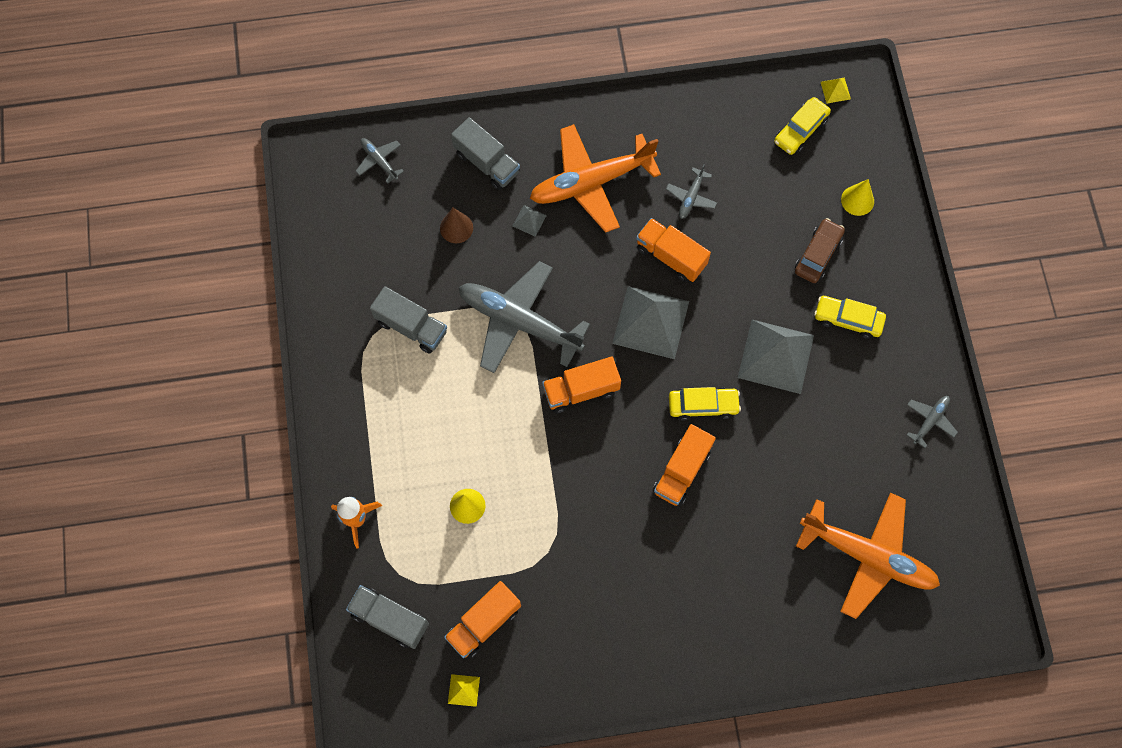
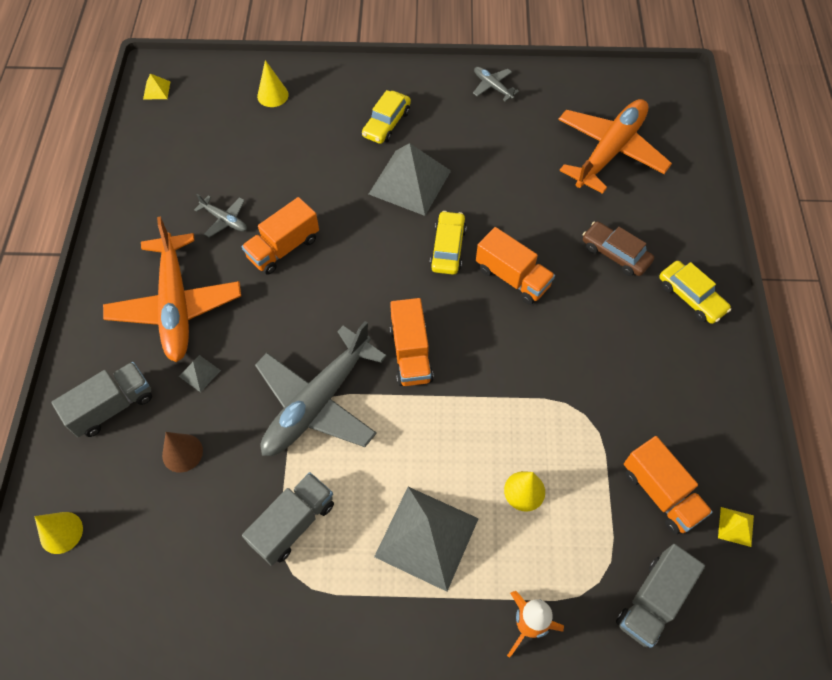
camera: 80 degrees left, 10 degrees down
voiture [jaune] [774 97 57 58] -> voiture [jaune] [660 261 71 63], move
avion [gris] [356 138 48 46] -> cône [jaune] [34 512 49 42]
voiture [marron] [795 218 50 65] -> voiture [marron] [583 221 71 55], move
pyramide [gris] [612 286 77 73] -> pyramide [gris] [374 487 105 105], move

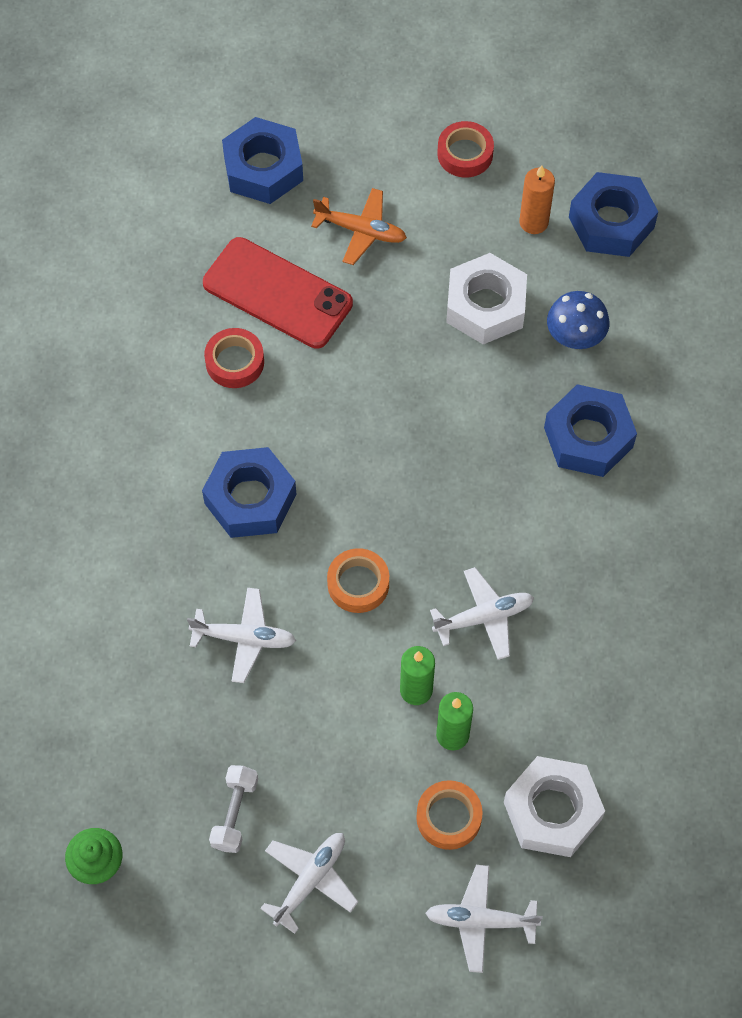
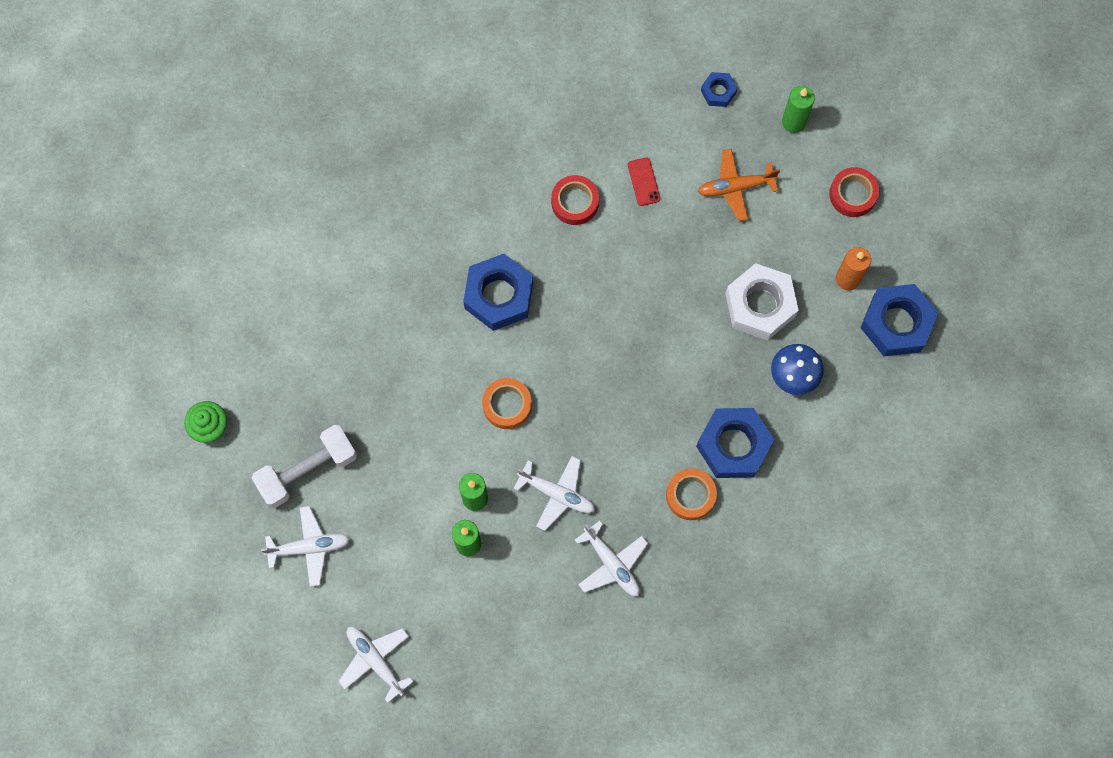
camera: 45 degrees right, 10 degrees up
écrou [bleu] [222 117 81 87] -> écrou [bleu] [701 72 36 35], x0.50
avion [orange] [311 188 96 77] -> avion [orange] [698 149 82 72], 105 degrees clockwise
téléphone [rouge] [203 237 150 112] -> téléphone [rouge] [628 158 32 48], x0.41
avion [blanc] [187 588 109 95] -> avion [blanc] [575 521 73 75], move
écrou [blanc] [504 756 101 101] -> none
haltère [blanc] [209 765 49 88] -> haltère [blanc] [252 425 105 83], x1.61
ruban adhésif [orange] [416 780 67 70] -> ruban adhésif [orange] [666 468 51 52], move
none -> bougie [vert] [782 86 33 47]

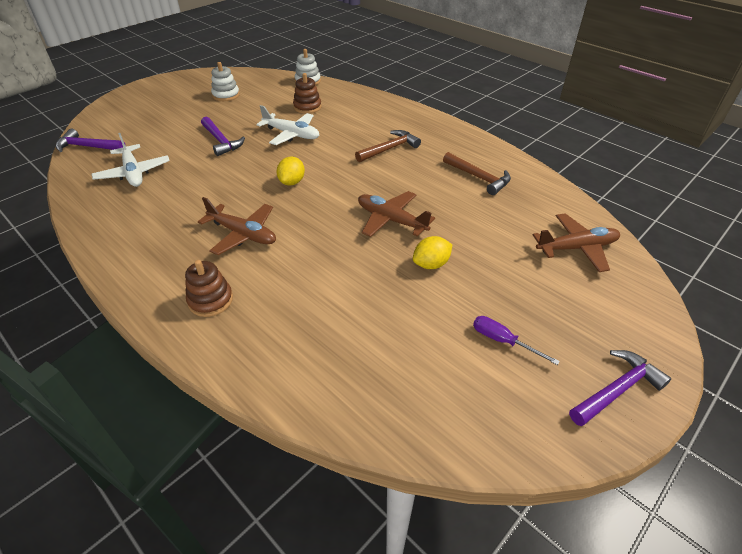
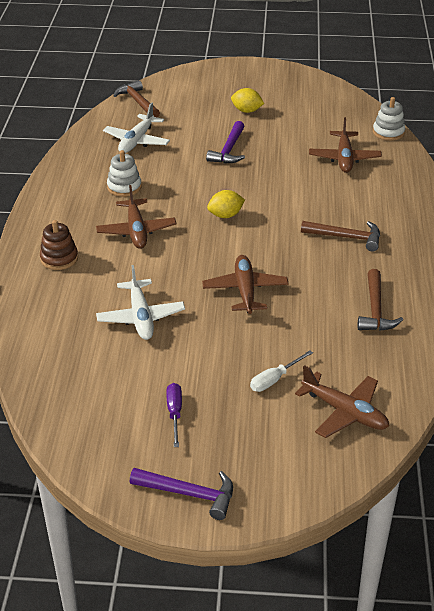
camera: 50 degrees right, 5 degrees down
jouet à empiler [blanc] [211 62 29 39] -> jouet à empiler [blanc] [107 150 35 47], move
jouet à empiler [marron] [293 73 29 41] -> avion [marron] [309 117 73 56]
avion [blanc] [256 105 63 40] -> avion [blanc] [96 265 89 75], move
marteau [violet] [56 129 69 23] -> marteau [marron] [113 80 47 38]
citron [jaune] [413 236 39 33] -> citron [jaune] [231 88 33 25], move
none -> tournevis [blanc] [250 350 63 42]

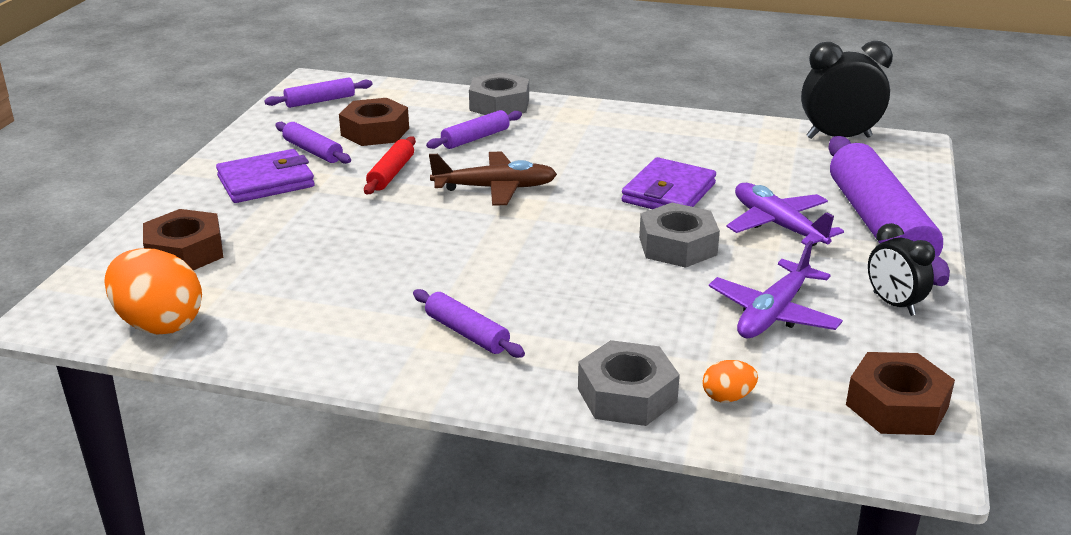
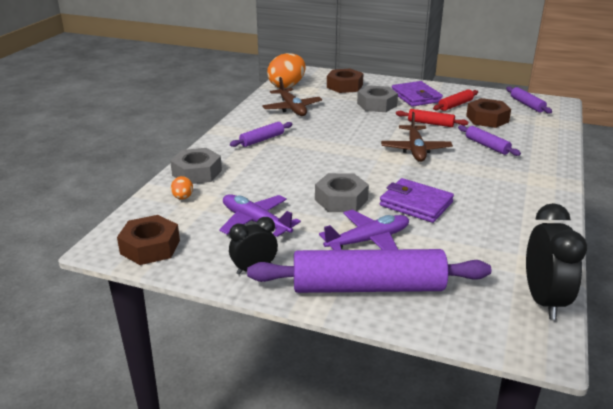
camera: 95 degrees right, 0 degrees up
écrou [gris] [469 72 60 43] -> écrou [gris] [357 85 41 27], move
rouleau à pâtisserie [violet] [275 122 76 42] -> rouleau à pâtisserie [rouge] [433 89 45 22]
none -> avion [marron] [262 77 60 39]

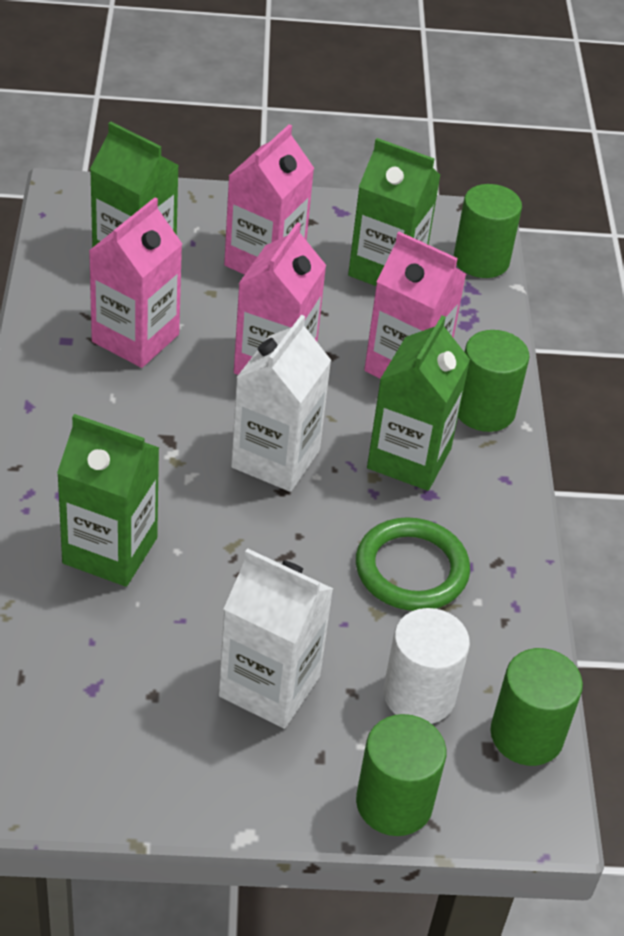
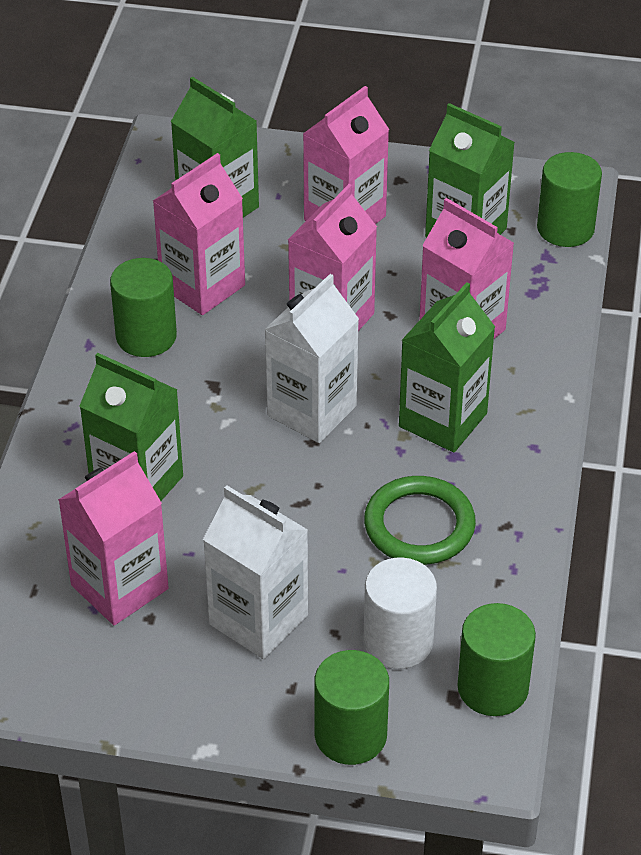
camera: 15 degrees right, 0 degrees up
cylindre [vert] [458 330 71 102] -> cylindre [vert] [110 258 67 99], move
none -> brique de lait [rose] [58 451 111 174]

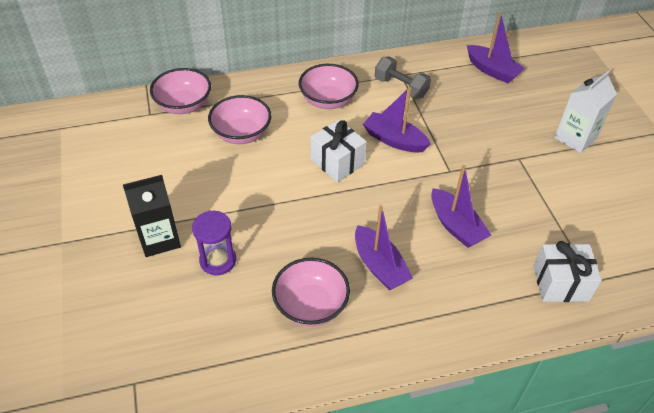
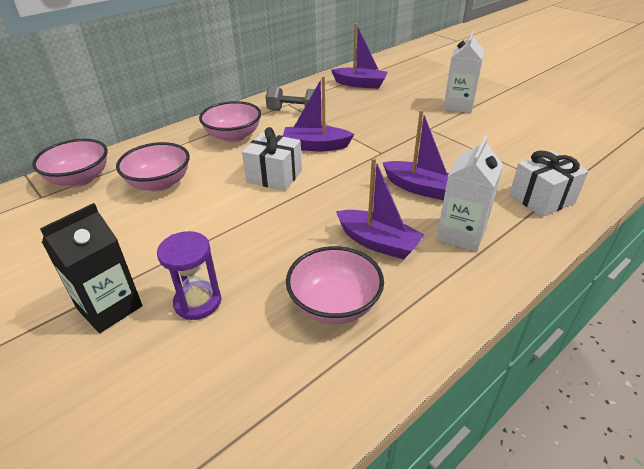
camera: 25 degrees left, 10 degrees down
none -> brique de lait [blanc] [436 136 67 116]

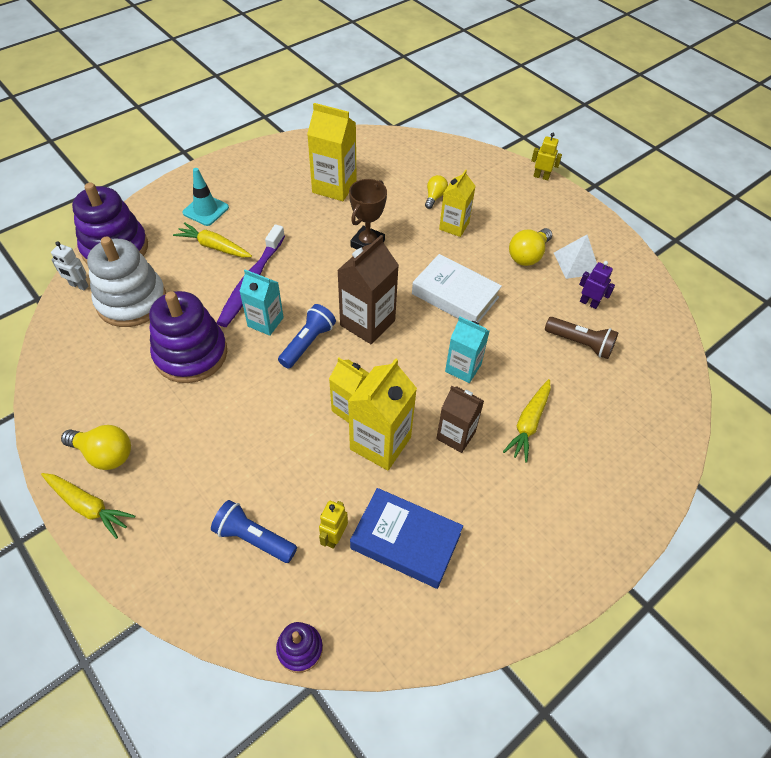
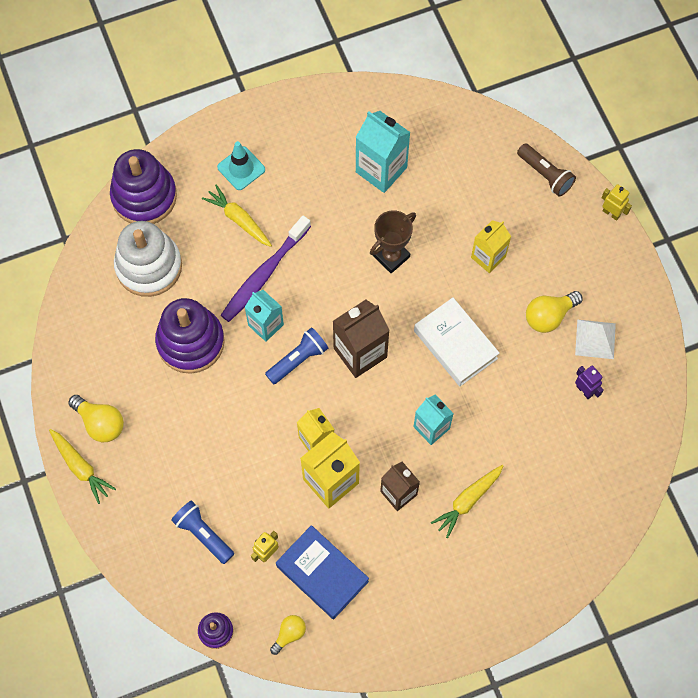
camera: 20 degrees right, 15 degrees up
brique de lait [jaune] [307 103 50 98] -> brique de lait [turquoise] [356 111 55 82]
ampoule [jaune] [425 175 23 34] -> ampoule [jaune] [270 615 36 40], move
robot [blanc] [51 241 37 50] -> none
lampe de poche [marron] [545 317 73 42] -> lampe de poche [marron] [517 143 59 54], move

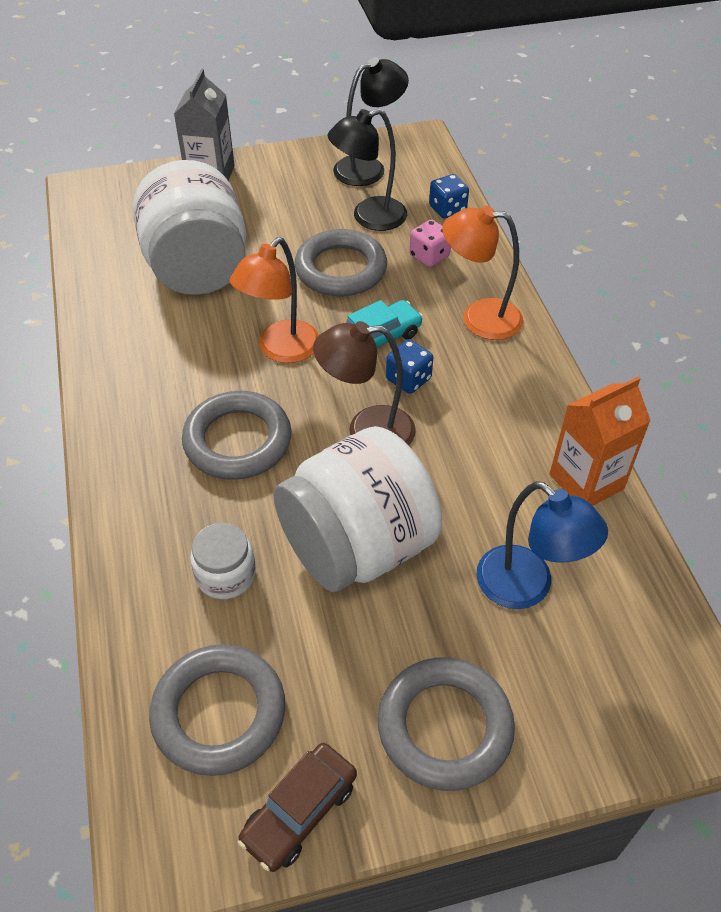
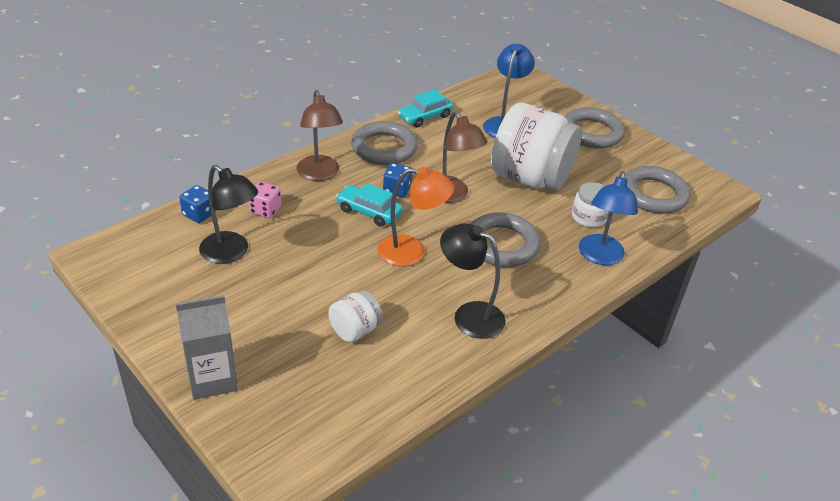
camera: 120 degrees left, 10 degrees down
lampe [noir] [333 57 76 129] -> lampe [noir] [440 223 66 116], move
bocal [blanc] [133 160 113 135] -> bocal [blanc] [328 290 55 52], x0.46
lampe [orange] [442 206 81 134] -> lampe [marron] [297 90 46 91]
anneau [gris] [294 229 93 67] -> anneau [gris] [351 121 67 44], move
brique de lait [orange] [550 377 101 129] -> voiture [turquoise] [398 89 55 39]
voiture [marron] [238 743 119 129] -> none
none -> lampe [bleu] [579 171 59 94]

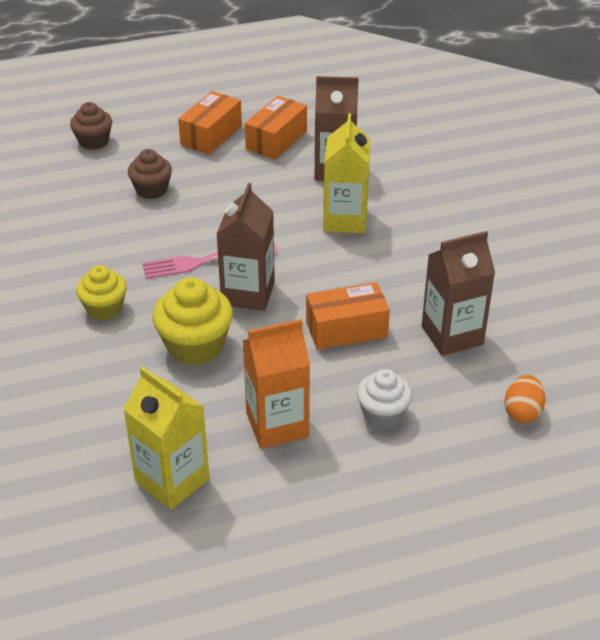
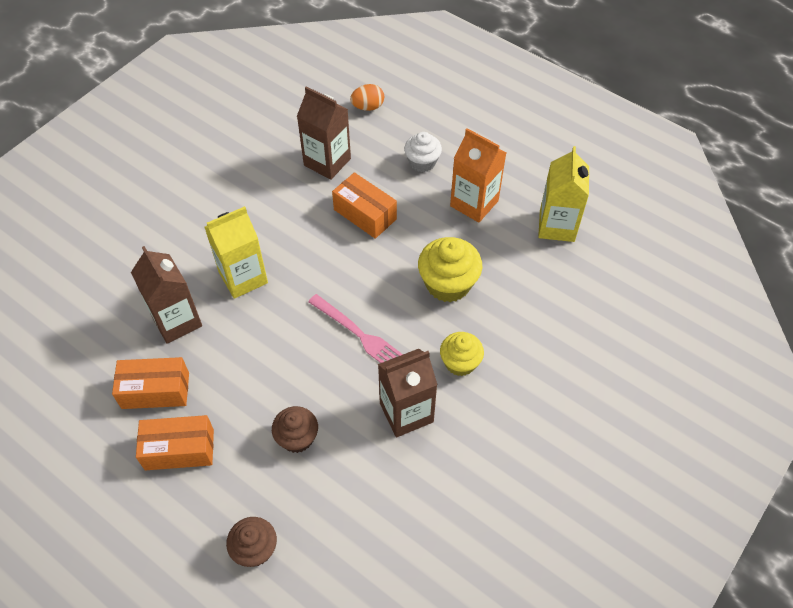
camera: 125 degrees left, 15 degrees up
brique de lait [marron] [216 183 59 128] -> brique de lait [marron] [378 349 59 88], move

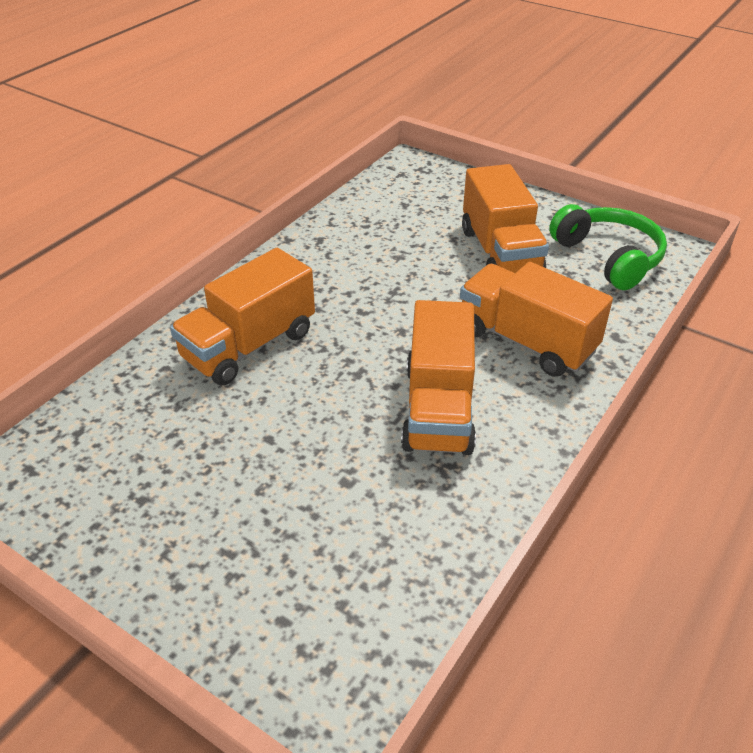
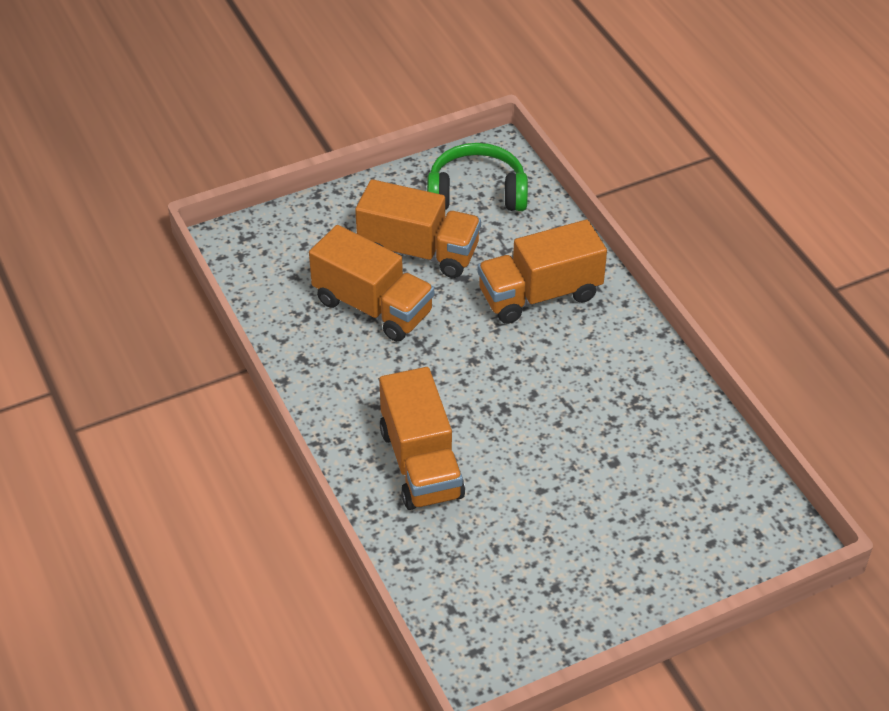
camera: 60 degrees left, 5 degrees up
camion [orange] [401 300 75 155] -> camion [orange] [309 225 125 117], move

